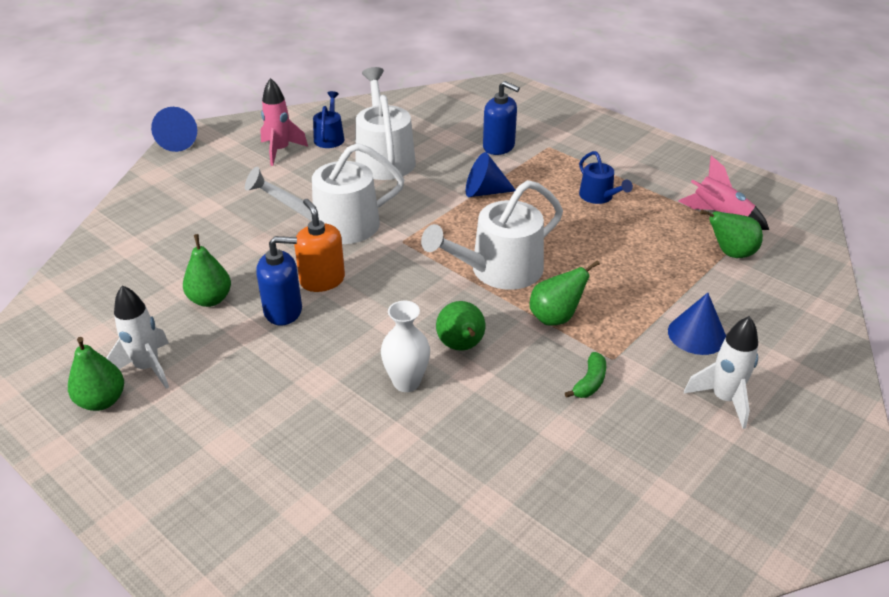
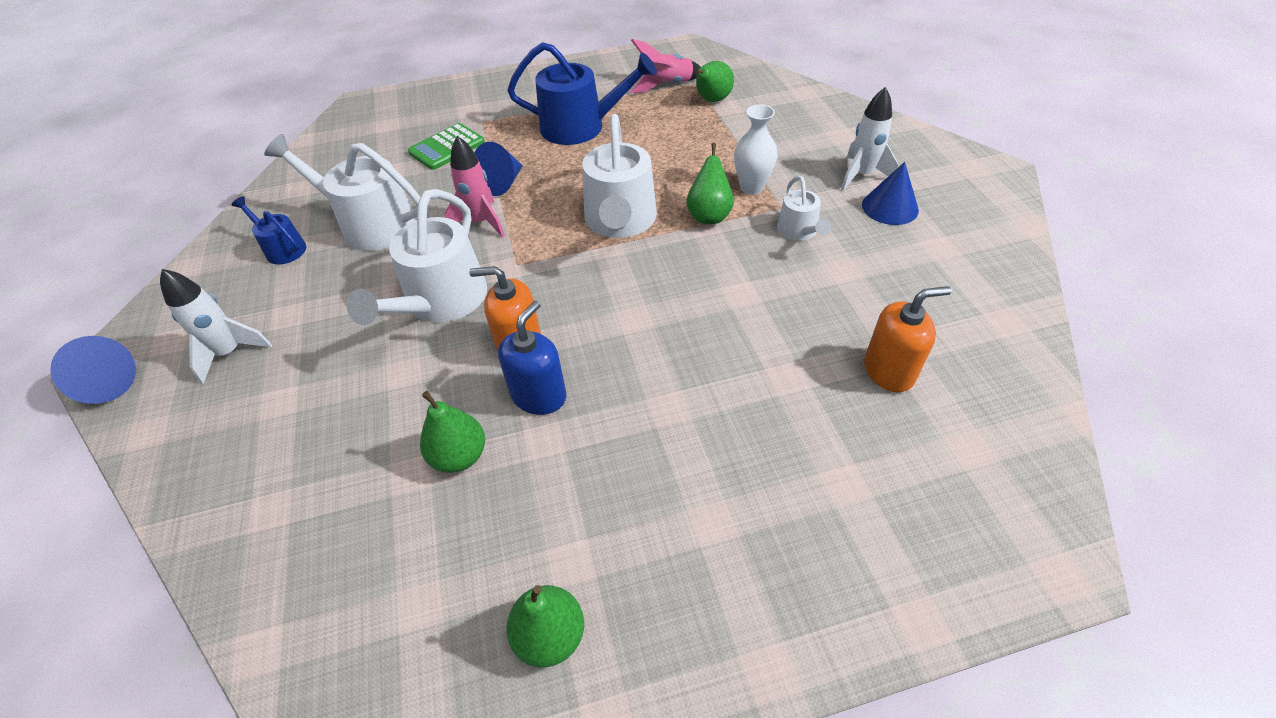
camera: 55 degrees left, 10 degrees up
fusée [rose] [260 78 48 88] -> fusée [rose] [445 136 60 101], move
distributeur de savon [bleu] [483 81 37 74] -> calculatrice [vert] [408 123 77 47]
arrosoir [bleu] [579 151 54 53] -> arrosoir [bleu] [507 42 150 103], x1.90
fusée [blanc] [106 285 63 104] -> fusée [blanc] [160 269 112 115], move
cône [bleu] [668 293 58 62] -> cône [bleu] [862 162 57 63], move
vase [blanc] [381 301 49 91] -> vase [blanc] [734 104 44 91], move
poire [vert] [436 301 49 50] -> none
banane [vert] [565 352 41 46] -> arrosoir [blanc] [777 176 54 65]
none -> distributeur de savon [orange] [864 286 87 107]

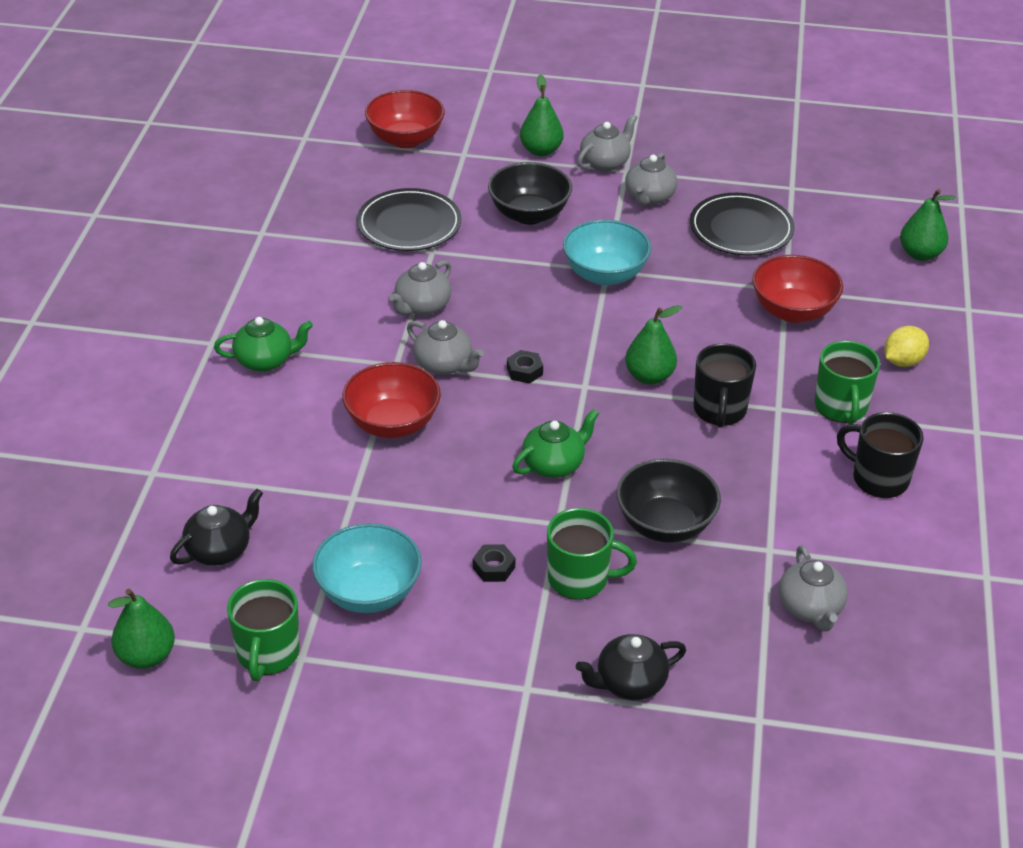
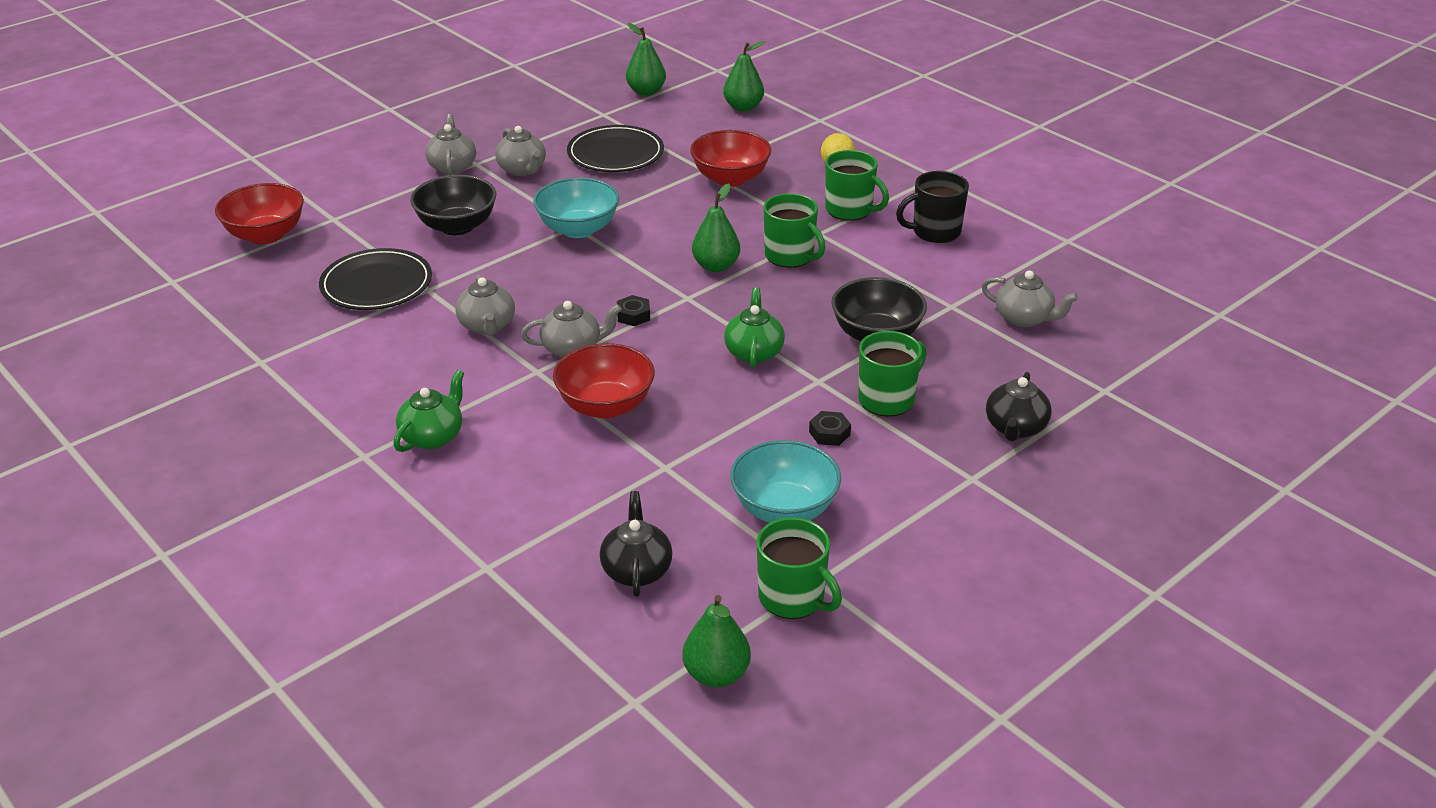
camera: 50 degrees left, 5 degrees down
poire [vert] [520 74 44 82] -> poire [vert] [626 23 40 73], move
tasse [noir] [694 343 62 84] -> tasse [vert] [764 193 61 75]

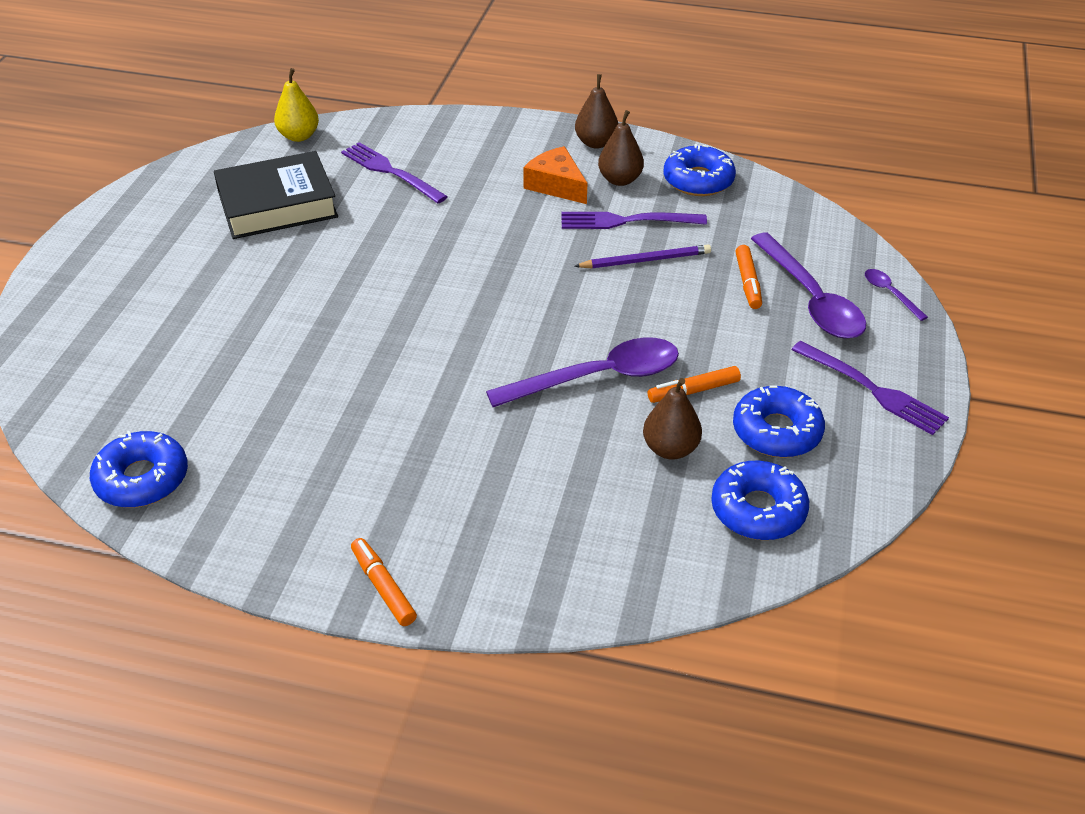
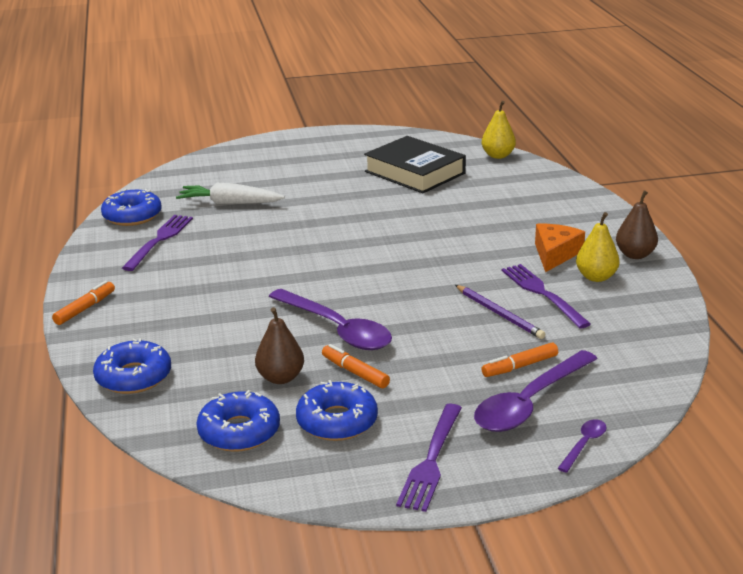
camera: 65 degrees right, 15 degrees down
poire [marron] [598 110 46 76] -> poire [jaune] [576 212 44 70]
fourchette [violet] [341 142 107 61] -> fourchette [violet] [122 215 71 56], move
beignet [bleu] [664 144 72 52] -> beignet [bleu] [93 338 78 56], move
none -> carotte [blanc] [176 183 109 22]

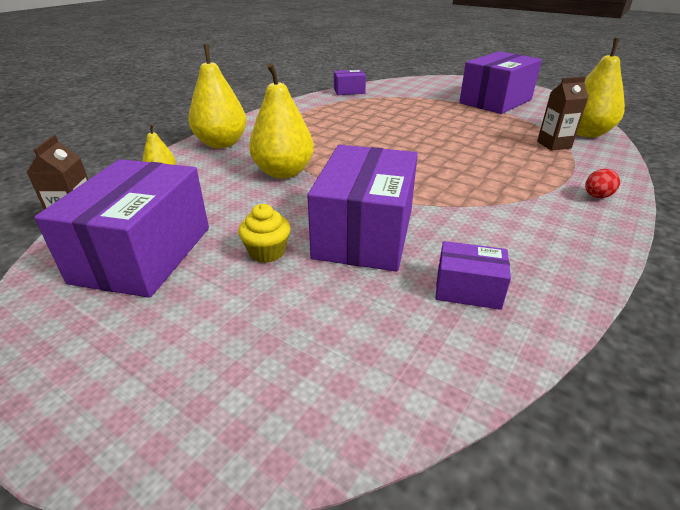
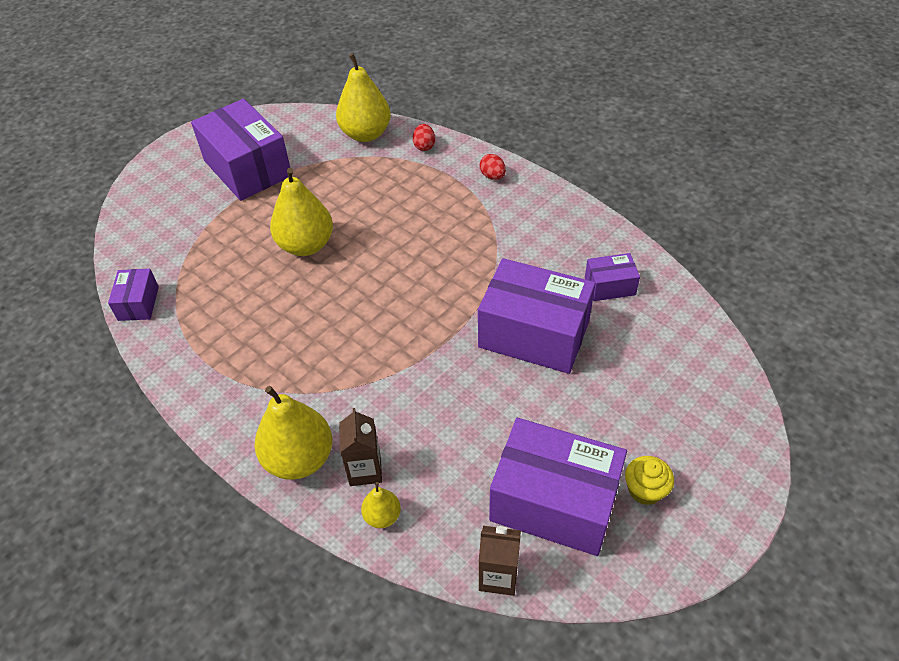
camera: 80 degrees left, 15 degrees up
poire [jaune] [249 63 65 116] -> poire [jaune] [270 168 63 88], move
brique de lait [marron] [537 77 51 74] -> brique de lait [marron] [339 408 43 78], move
muffin [jaune] [238 204 53 59] -> muffin [jaune] [625 456 49 49], move
boîte [violet] [435 241 76 69] -> boîte [violet] [585 253 55 48], 60 degrees clockwise
none -> œuf [rouge] [413 124 22 27]

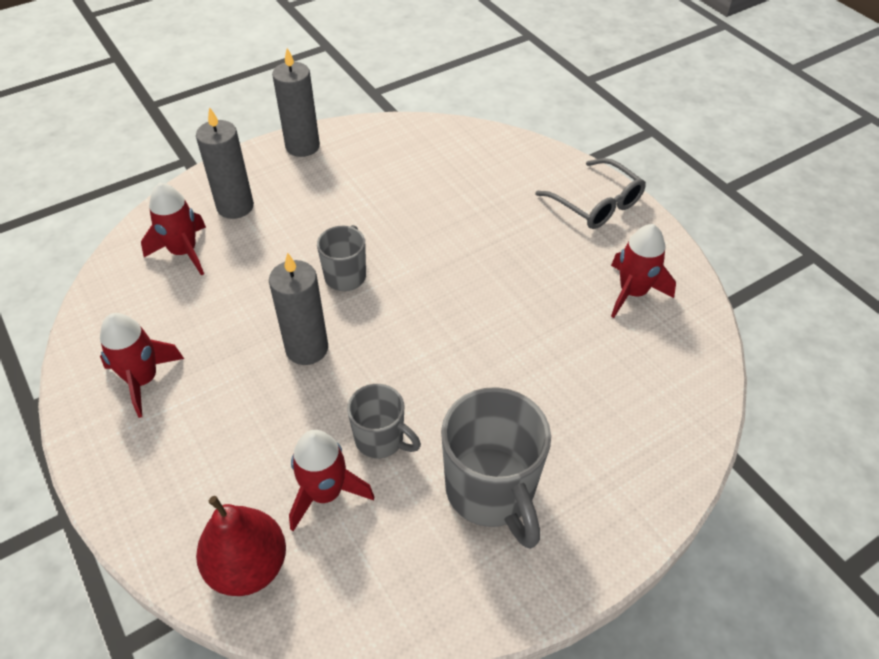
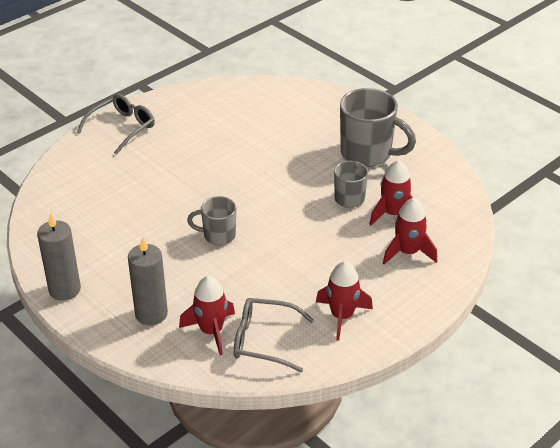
camera: 100 degrees left, 10 degrees down
fusée [rouge] [611 224 65 94] -> fusée [rouge] [383 198 54 66], move
bougie [gris] [269 252 59 113] -> none
tasse [gris] [441 387 110 162] -> tasse [gris] [340 88 76 79], 60 degrees clockwise
poire [rouge] [196 496 90 100] -> none
none -> lunettes [gris] [234 298 80 74]

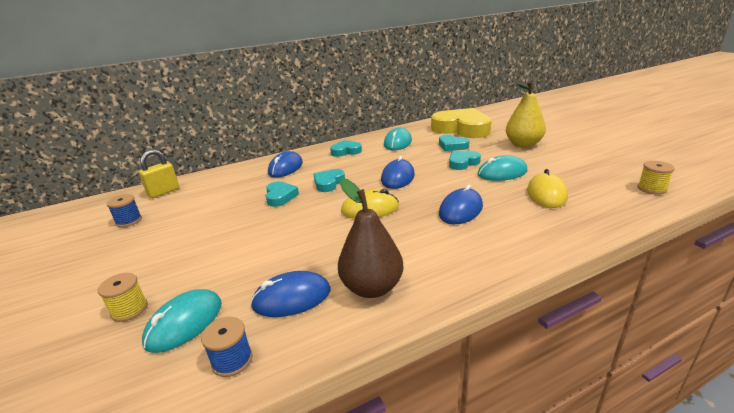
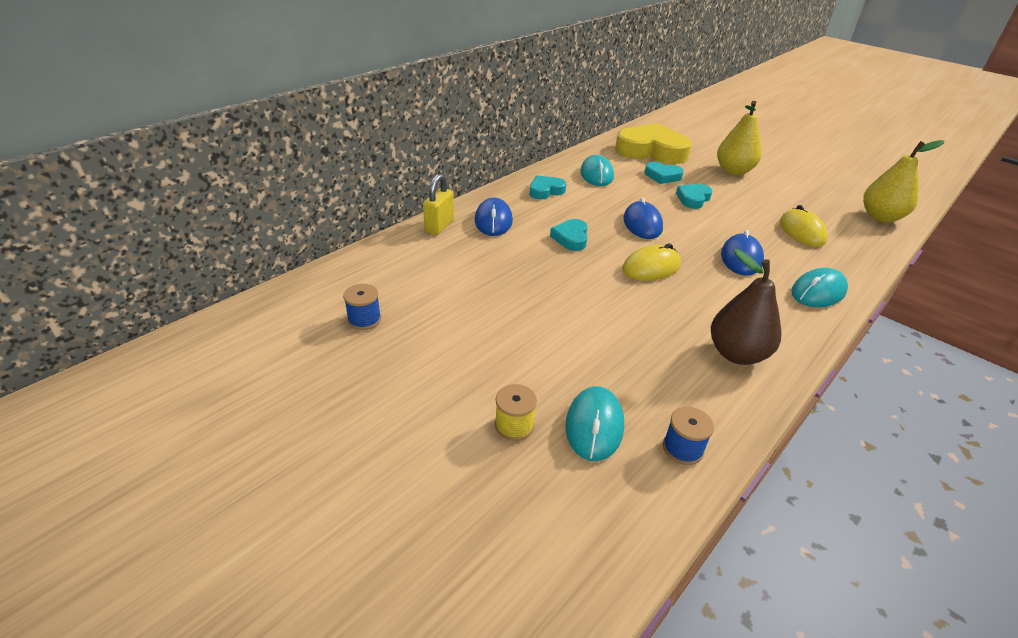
camera: 25 degrees left, 10 degrees up
cadenas [jaune] [139 149 40 49] -> cadenas [jaune] [423 174 31 61], move
souris [turquoise] [478 155 49 26] -> souris [turquoise] [791 268 57 39], move
bobine [jaune] [637 161 38 34] -> poire [jaune] [863 140 82 82]
cœur [turquoise] [266 181 33 26] -> none
souris [bleu] [250 271 81 46] -> none

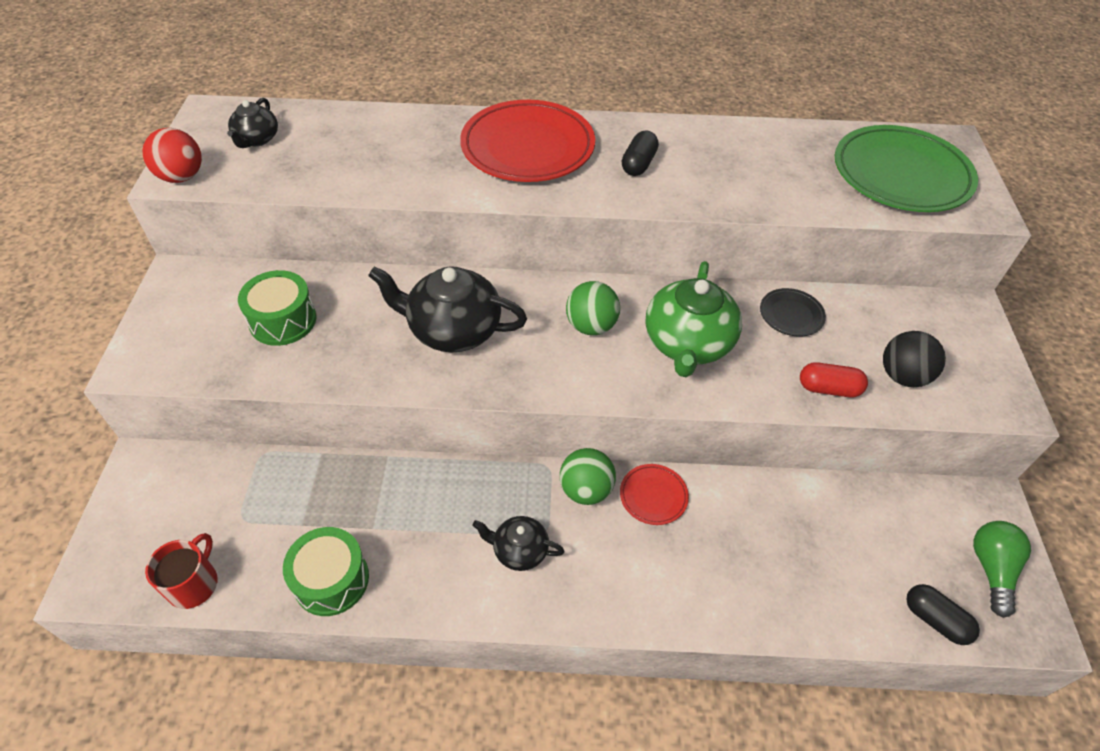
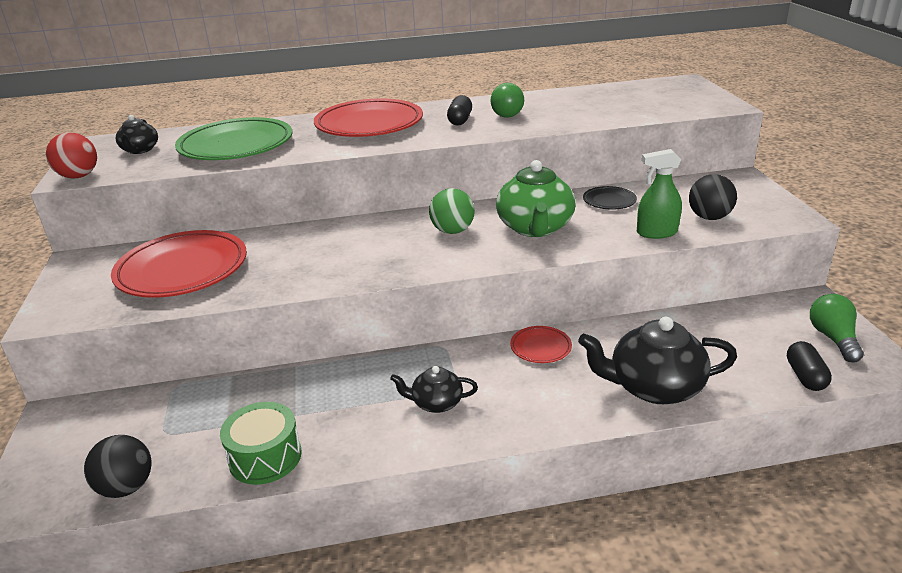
camera: 10 degrees left, 20 degrees down
assiette [vert] [835 125 143 87] -> assiette [vert] [175 117 117 43], move
théière [noir] [368 266 159 86] -> théière [noir] [578 317 159 87], move
tambour [vert] [238 270 78 76] -> assiette [rouge] [111 230 136 68]
gélule [rouge] [800 362 68 35] -> vaporisateur [vert] [637 149 45 90]
balle [vert] [560 448 56 57] -> none
tasse [rouge] [145 533 73 76] -> balle [noir] [84 435 67 63]
gélule [noir] [906 584 74 61] -> gélule [noir] [787 341 45 50], 60 degrees clockwise
none -> ampoule [vert] [491 83 33 35]

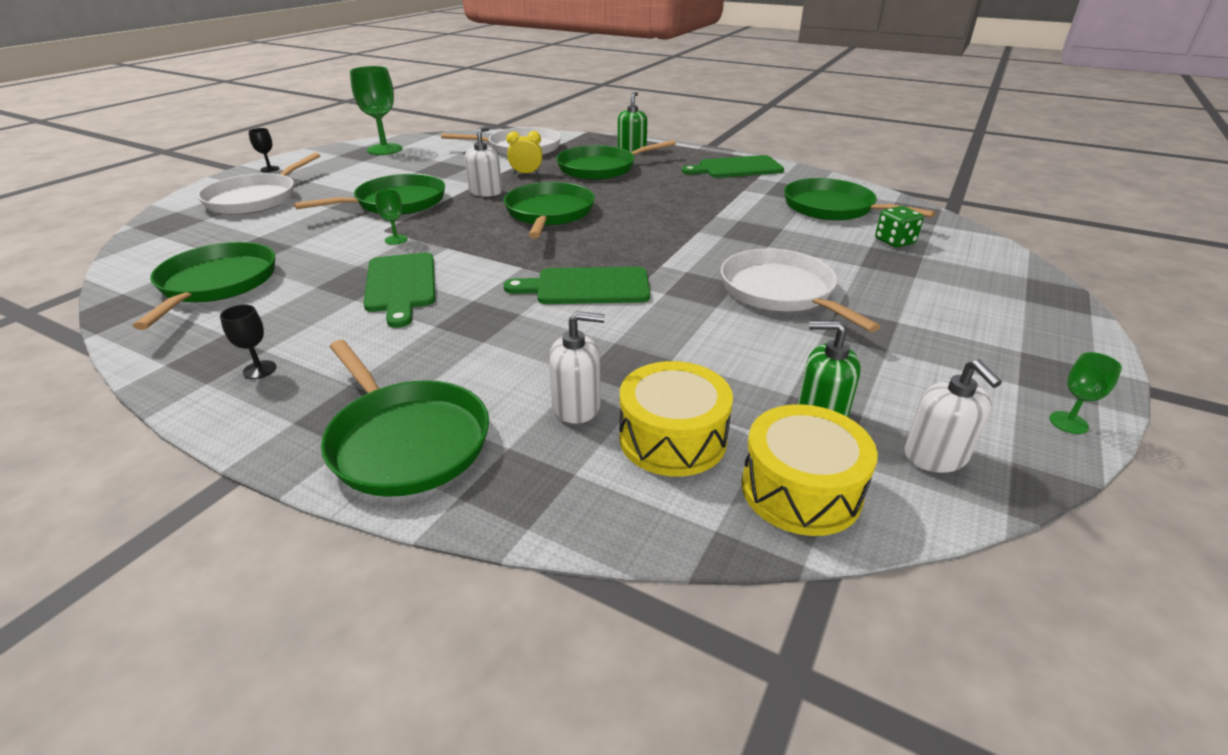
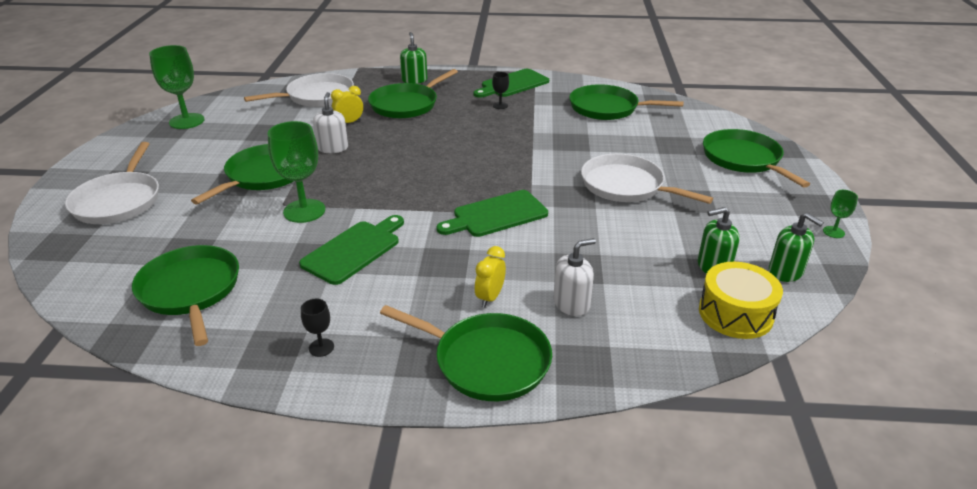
camera: 25 degrees left, 0 degrees up
verre à pied [noir] [248 128 31 44] -> verre à pied [noir] [492 72 17 37], move
poêle [vert] [504 182 91 56] -> poêle [vert] [703 129 107 59], move
verre à pied [vert] [375 189 33 56] -> verre à pied [vert] [268 121 57 102], x2.11
dé [vert] [875 206 49 42] -> none
planche à découper [vert] [363 252 72 76] -> planche à découper [vert] [299 215 105 70], 105 degrees counterclockwise
distributeur de savon [blanc] [905 359 97 114] -> distributeur de savon [vert] [769 213 55 69]
tambour [jaune] [619 361 114 116] -> none
none -> réveil [jaune] [475 246 31 61]

